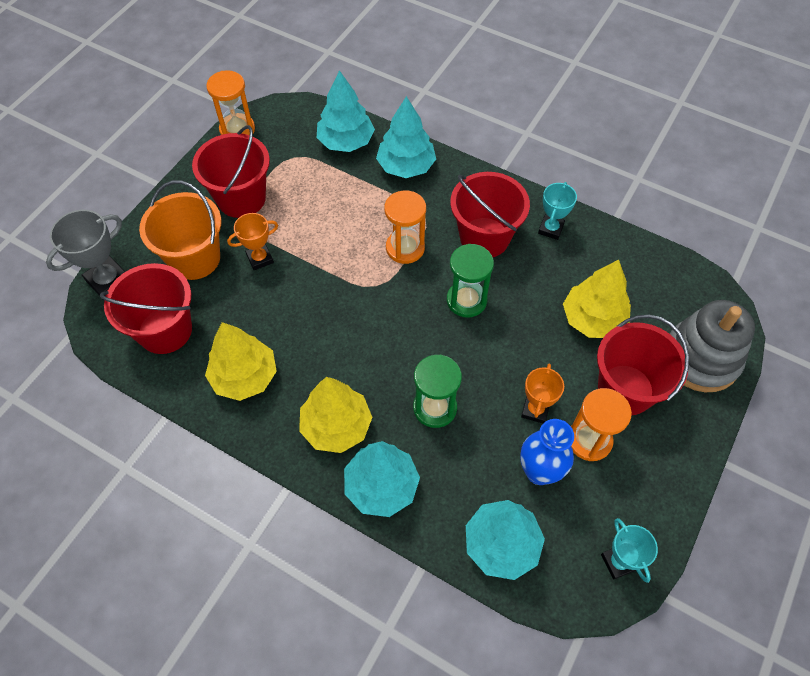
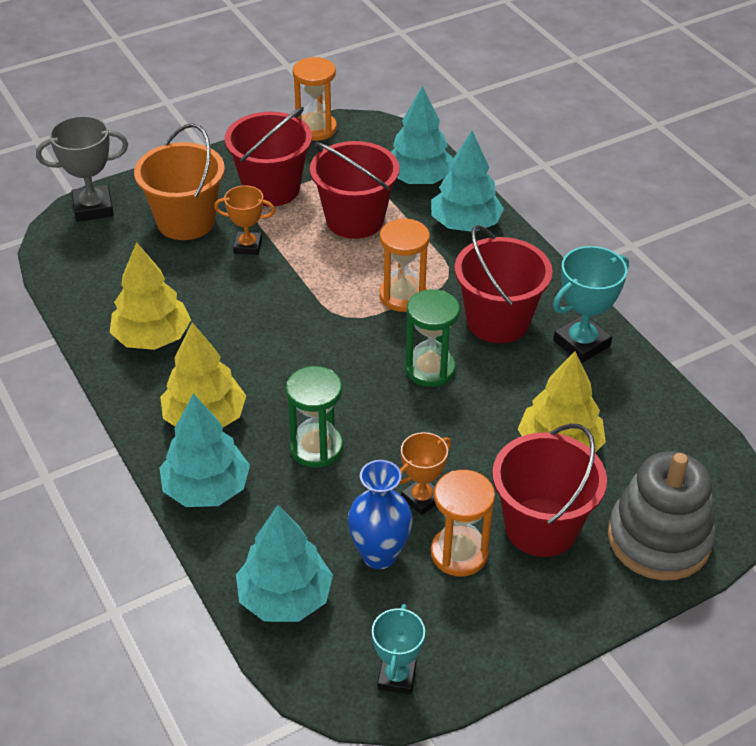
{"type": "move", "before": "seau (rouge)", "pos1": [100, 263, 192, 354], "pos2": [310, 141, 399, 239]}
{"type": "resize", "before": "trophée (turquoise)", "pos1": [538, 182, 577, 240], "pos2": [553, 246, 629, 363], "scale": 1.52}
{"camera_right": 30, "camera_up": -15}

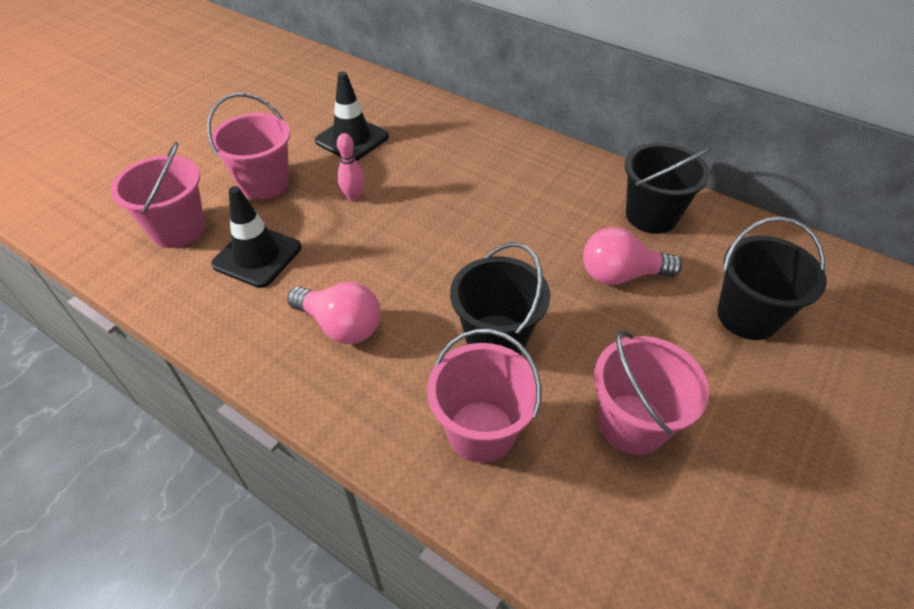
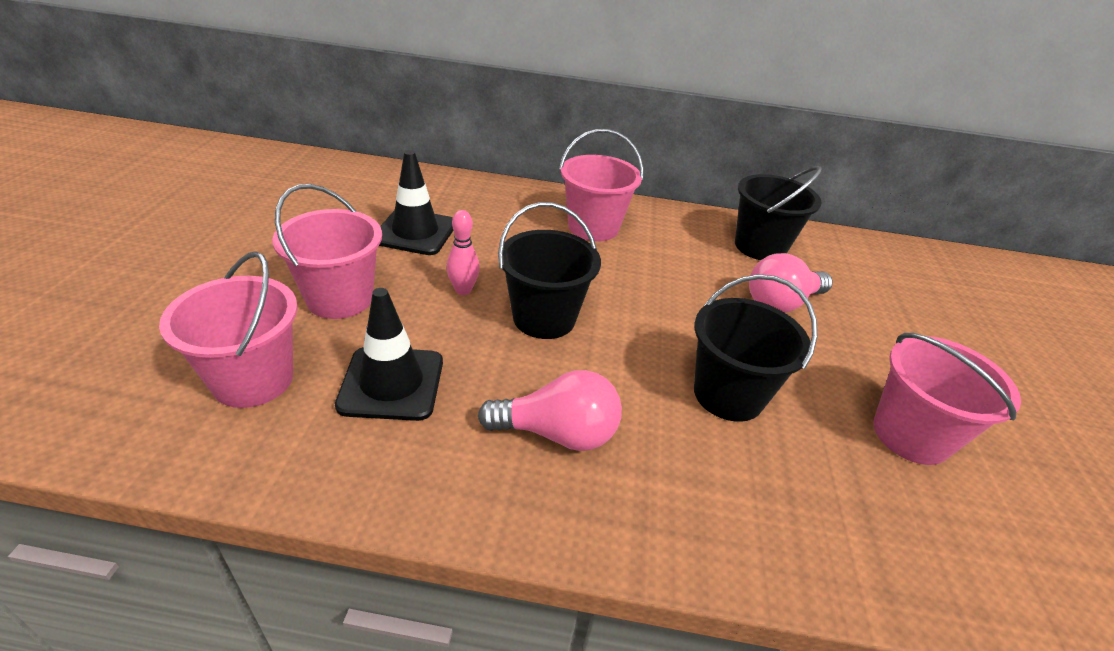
{"type": "move", "before": "seau (rose)", "pos1": [427, 329, 541, 463], "pos2": [559, 129, 644, 241]}
{"type": "move", "before": "seau (noir)", "pos1": [717, 217, 827, 340], "pos2": [498, 202, 601, 339]}
{"camera_right": -30, "camera_up": -10}

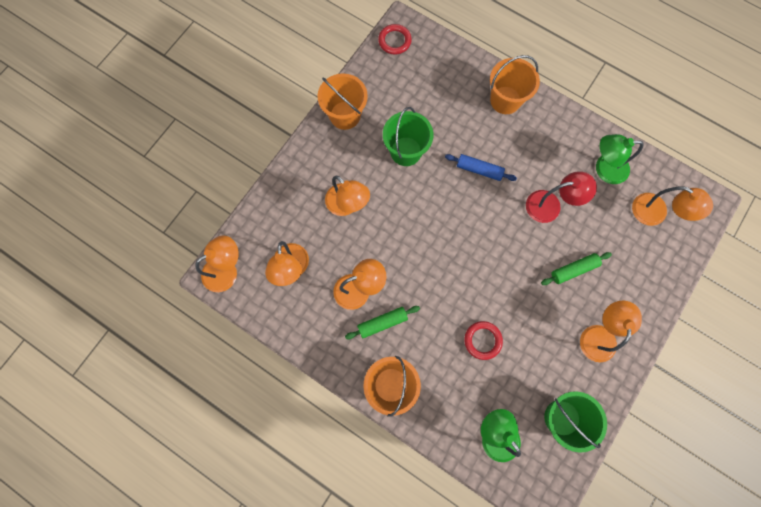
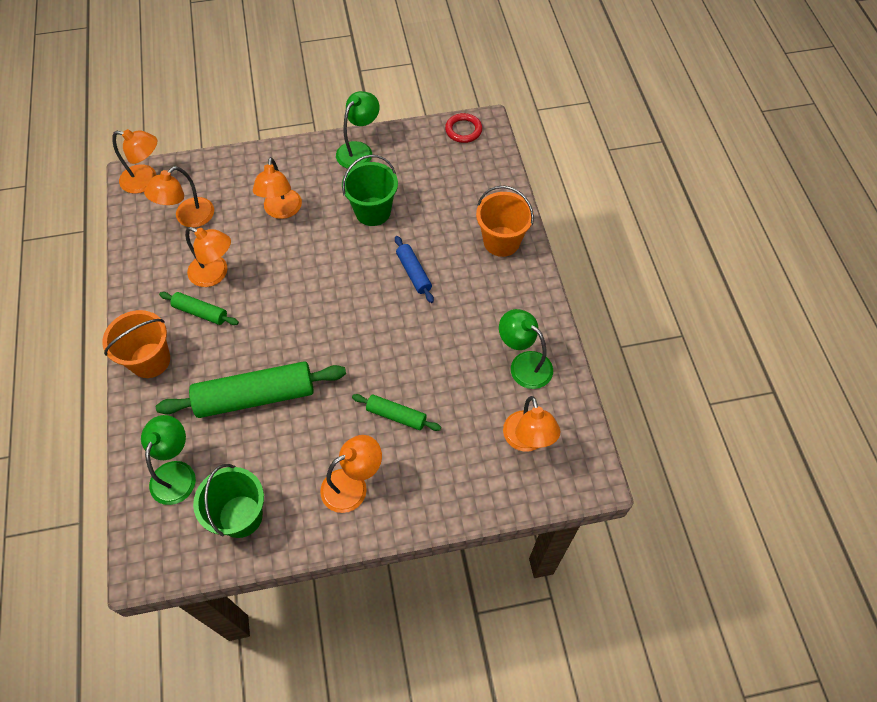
{"type": "replace", "before": "seau (orange)", "after": "lampe (vert)", "pos1": [318, 73, 368, 130], "pos2": [336, 91, 380, 169]}
{"type": "replace", "before": "anneau (rouge)", "after": "rouleau à pâtisserie (vert)", "pos1": [464, 321, 503, 360], "pos2": [156, 361, 346, 418]}
{"type": "delete", "before": "lampe (rouge)", "pos1": [526, 171, 597, 223]}
{"camera_right": 45, "camera_up": -15}

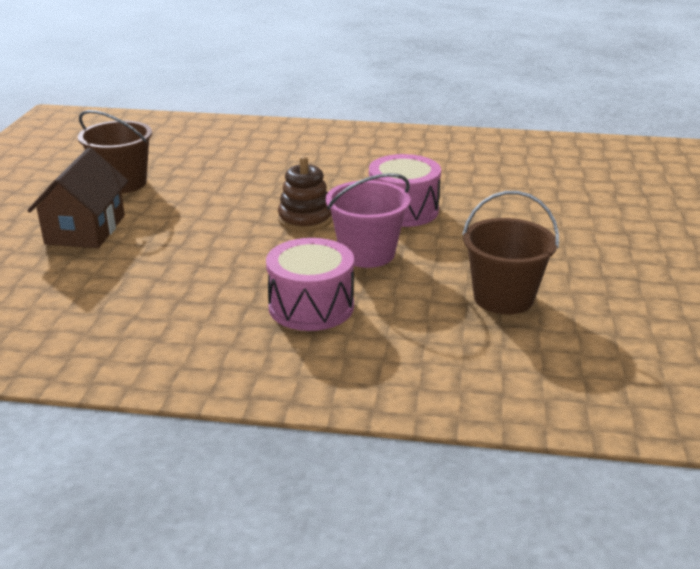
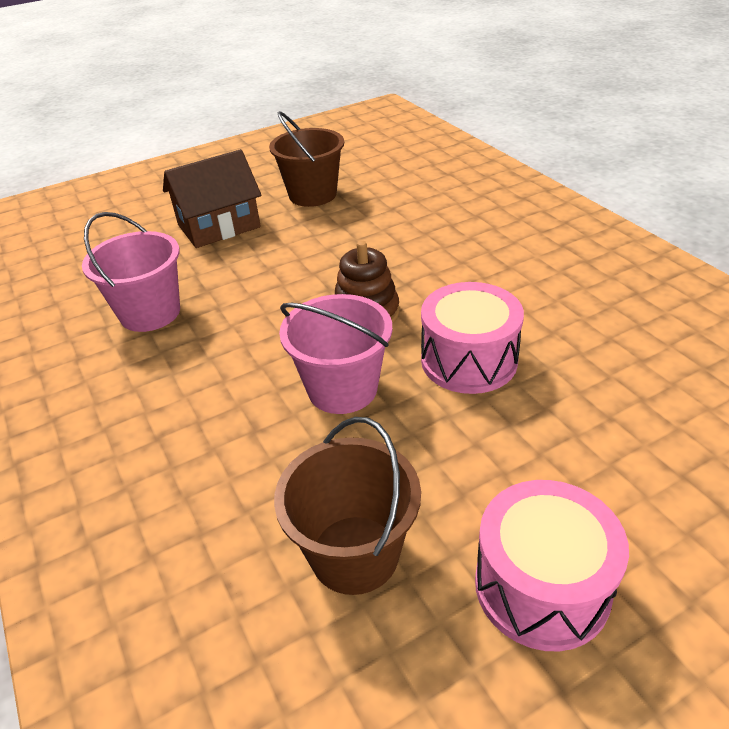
{"type": "move", "before": "tambour (rose)", "pos1": [266, 238, 354, 331], "pos2": [475, 480, 629, 651]}
{"type": "insert", "after": "seau (rose)", "pos2": [82, 212, 180, 332]}
{"camera_right": 55, "camera_up": 10}

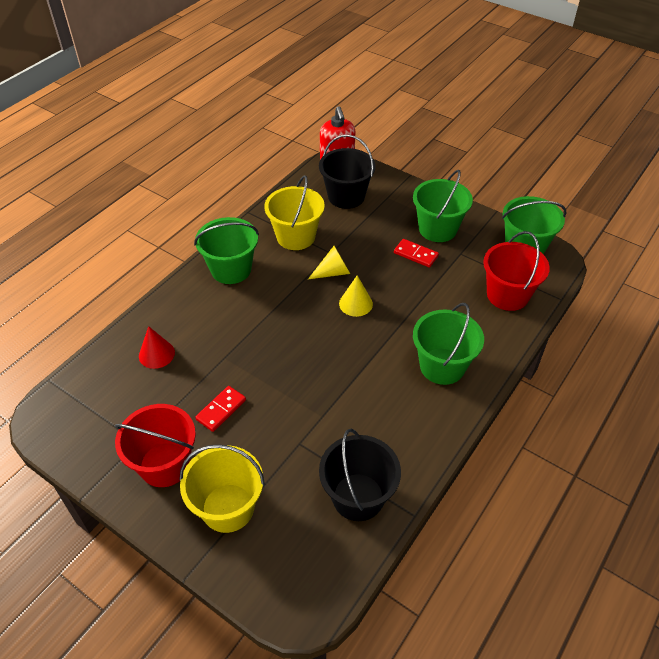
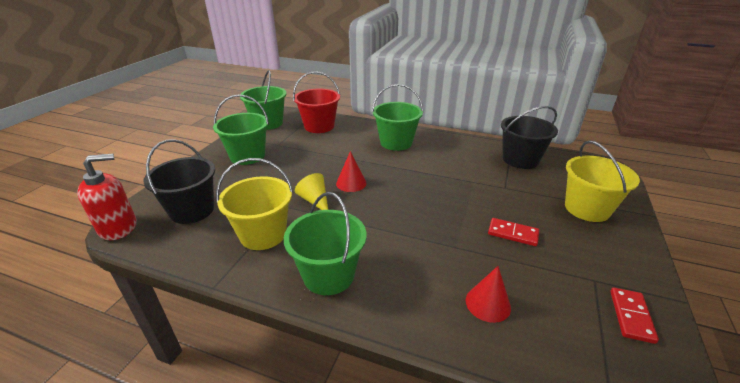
{"type": "delete", "before": "seau (rouge)", "pos1": [115, 404, 196, 487]}
{"type": "recolor", "before": "cône (jaune)", "after": "cône (rouge)", "pos1": [339, 275, 373, 317], "pos2": [336, 151, 366, 192]}
{"type": "move", "before": "domino (rouge)", "pos1": [394, 239, 439, 268], "pos2": [610, 288, 659, 344]}
{"camera_right": -105, "camera_up": -15}

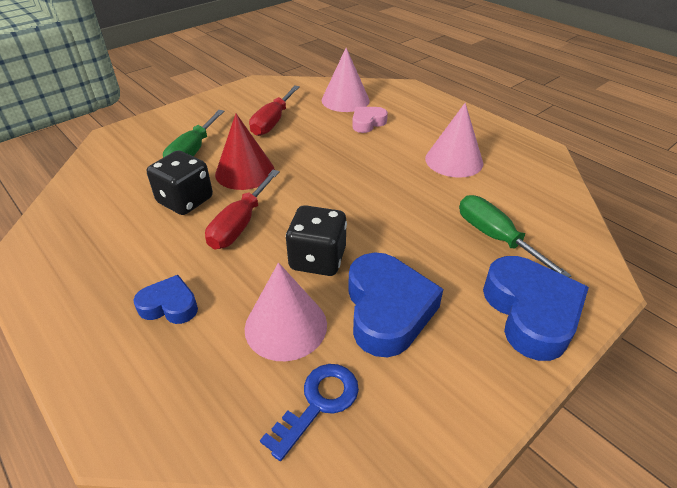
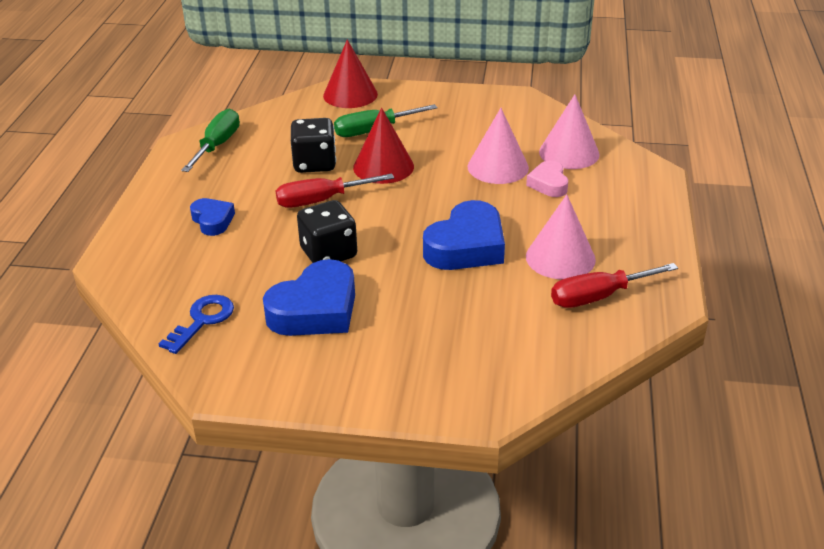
{"type": "move", "before": "cône (rose)", "pos1": [245, 262, 327, 361], "pos2": [468, 108, 529, 184]}
{"type": "move", "before": "tournevis (rouge)", "pos1": [249, 85, 300, 136], "pos2": [551, 263, 678, 308]}
{"type": "rotate", "before": "clé (bleu)", "pos1": [260, 364, 359, 461], "pos2": [159, 295, 234, 354], "turn": -60}
{"type": "rotate", "before": "cœur (rose)", "pos1": [352, 107, 388, 133], "pos2": [526, 161, 568, 197], "turn": -105}
{"type": "move", "before": "tournevis (vert)", "pos1": [459, 195, 572, 278], "pos2": [181, 109, 240, 172]}
{"type": "move", "before": "cœur (bleu)", "pos1": [483, 256, 589, 361], "pos2": [423, 200, 505, 270]}
{"type": "insert", "after": "cône (rouge)", "pos2": [323, 39, 378, 108]}
{"camera_right": 50, "camera_up": -5}

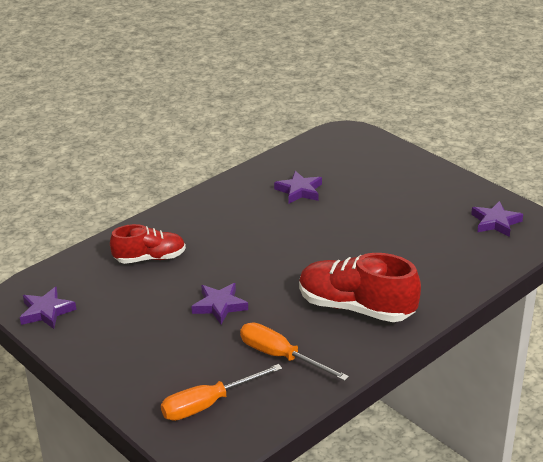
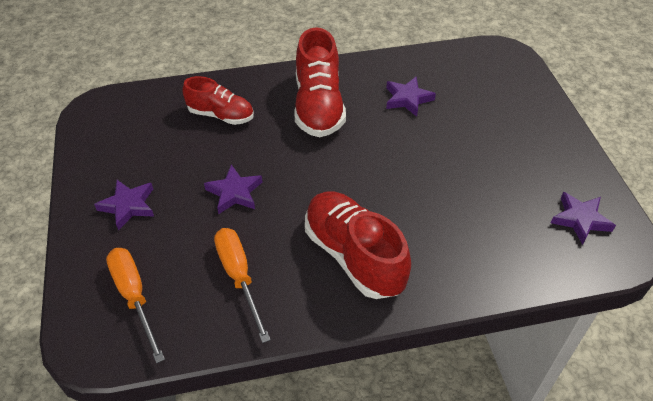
{"type": "move", "before": "étoile (violet)", "pos1": [20, 287, 76, 329], "pos2": [94, 180, 154, 231]}
{"type": "rotate", "before": "tournevis (orange)", "pos1": [161, 364, 282, 421], "pos2": [106, 248, 165, 363], "turn": 60}
{"type": "insert", "after": "chaussure (rouge)", "pos2": [294, 27, 346, 137]}
{"camera_right": 30, "camera_up": 15}

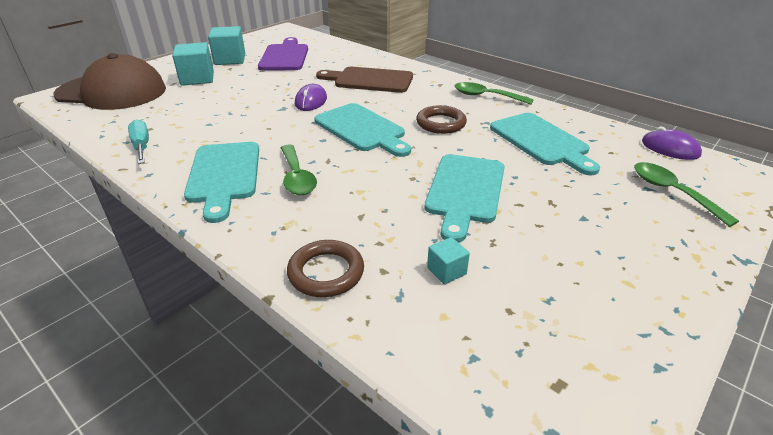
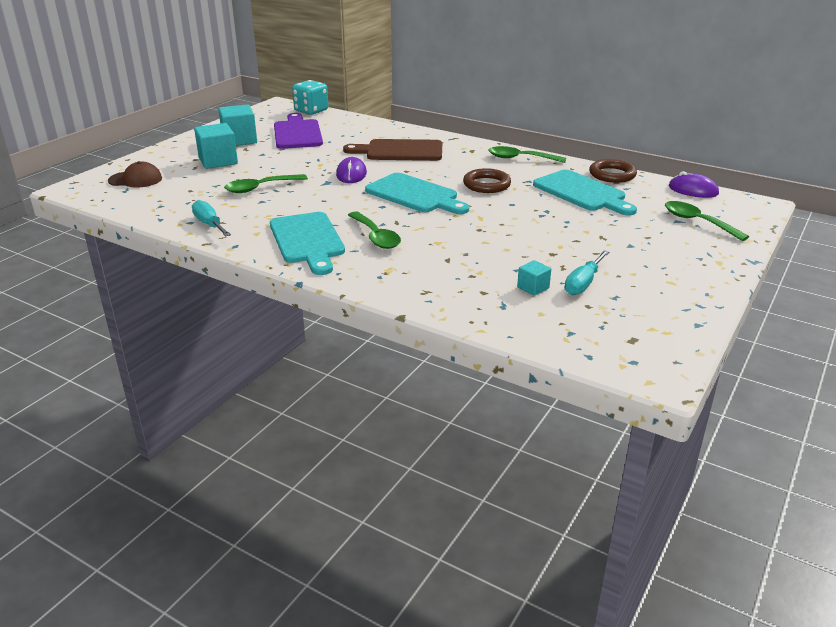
{"type": "resize", "before": "casquette (marron)", "pos1": [53, 53, 166, 110], "pos2": [108, 161, 162, 188], "scale": 0.46}
{"type": "move", "before": "anneau (marron)", "pos1": [287, 240, 364, 297], "pos2": [589, 159, 637, 183]}
{"type": "delete", "before": "planche à découper (turquoise)", "pos1": [425, 154, 505, 243]}
{"type": "insert", "after": "cuillère (vert)", "pos2": [224, 174, 308, 193]}
{"type": "insert", "after": "dé (turquoise)", "pos2": [292, 80, 328, 115]}
{"type": "insert", "after": "tournevis (turquoise)", "pos2": [565, 250, 609, 295]}
{"camera_right": -10, "camera_up": -5}

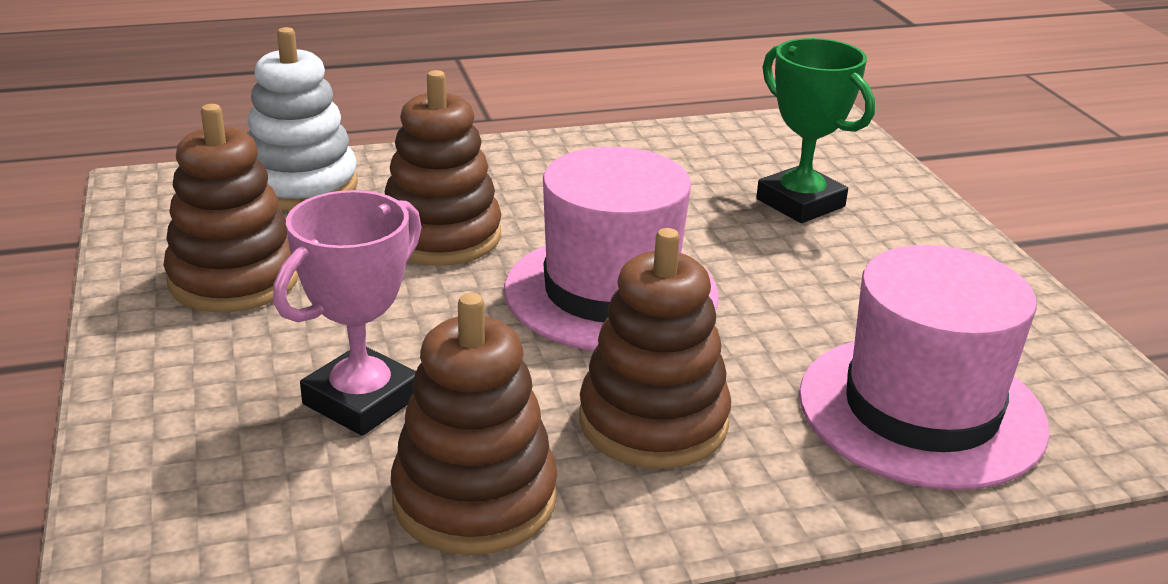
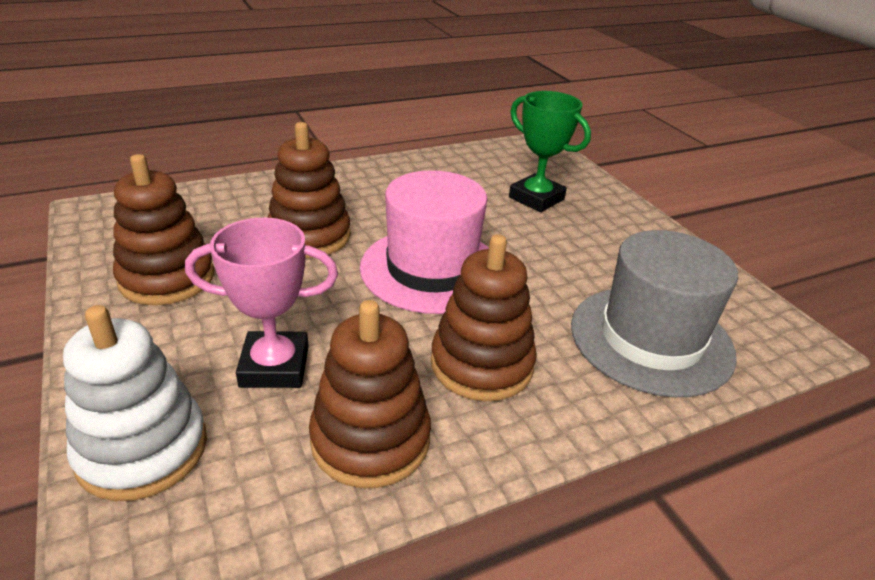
{"type": "move", "before": "jouet à empiler (blanc)", "pos1": [247, 27, 358, 211], "pos2": [63, 305, 207, 501]}
{"type": "rotate", "before": "trophée (rose)", "pos1": [273, 190, 422, 436], "pos2": [185, 217, 338, 388], "turn": 60}
{"type": "recolor", "before": "chapeau (rose)", "after": "chapeau (gris)", "pos1": [799, 245, 1050, 490], "pos2": [571, 230, 738, 397]}
{"camera_right": -10, "camera_up": 5}

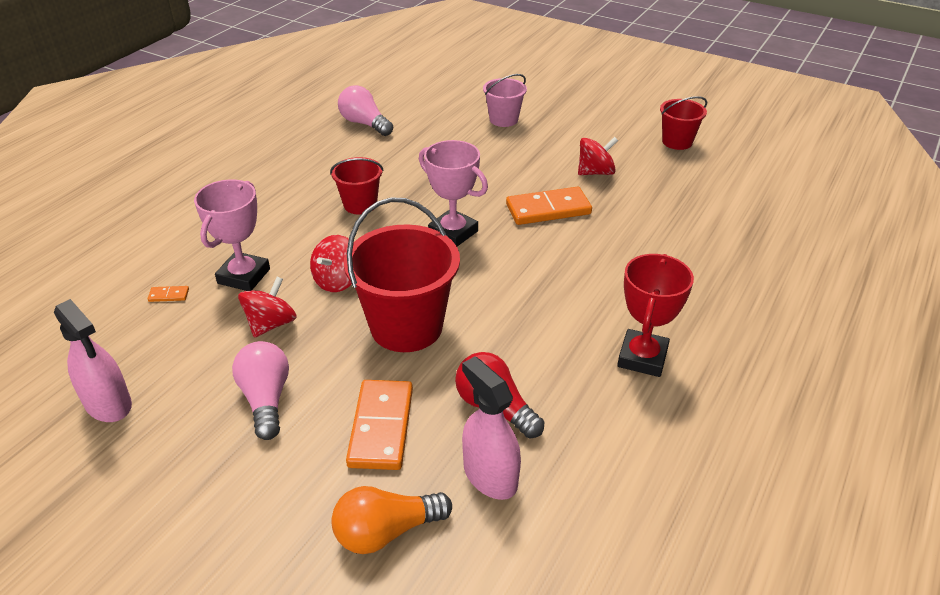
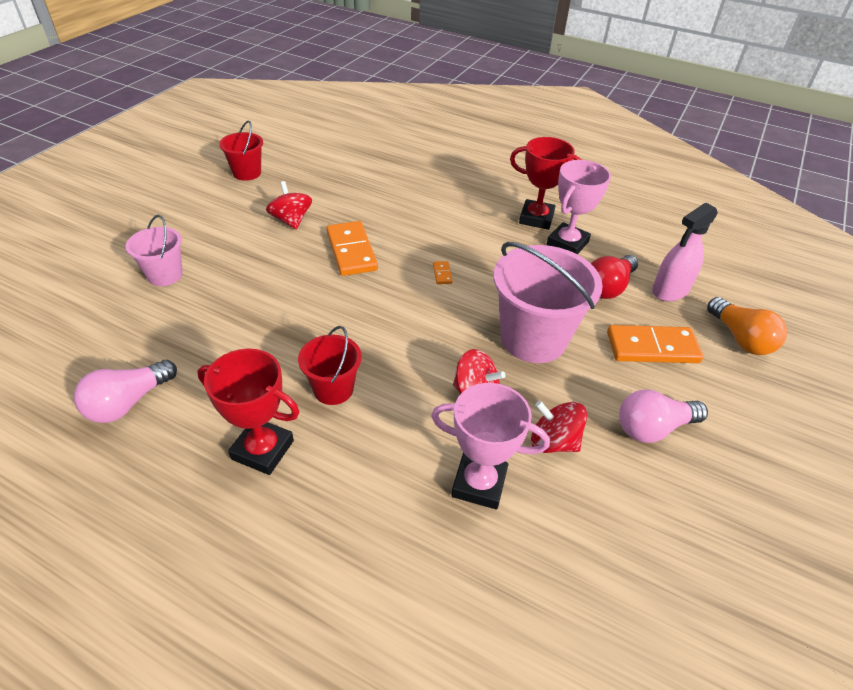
{"type": "delete", "before": "vaporisateur (rose)", "pos1": [54, 299, 132, 422]}
{"type": "move", "before": "domino (orange)", "pos1": [148, 286, 189, 302], "pos2": [433, 261, 453, 284]}
{"type": "recolor", "before": "seau (rouge)", "after": "seau (rose)", "pos1": [344, 197, 460, 352], "pos2": [493, 242, 603, 363]}
{"type": "move", "before": "trophée (rose)", "pos1": [419, 140, 488, 247], "pos2": [547, 160, 611, 254]}
{"type": "insert", "after": "trophée (rouge)", "pos2": [197, 349, 300, 475]}
{"camera_right": -95, "camera_up": 5}

